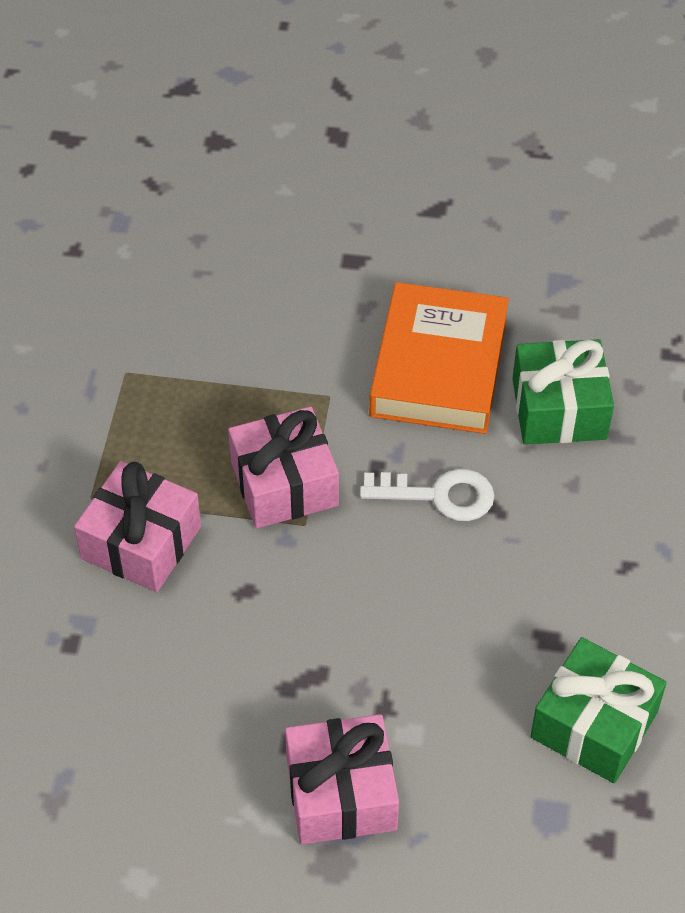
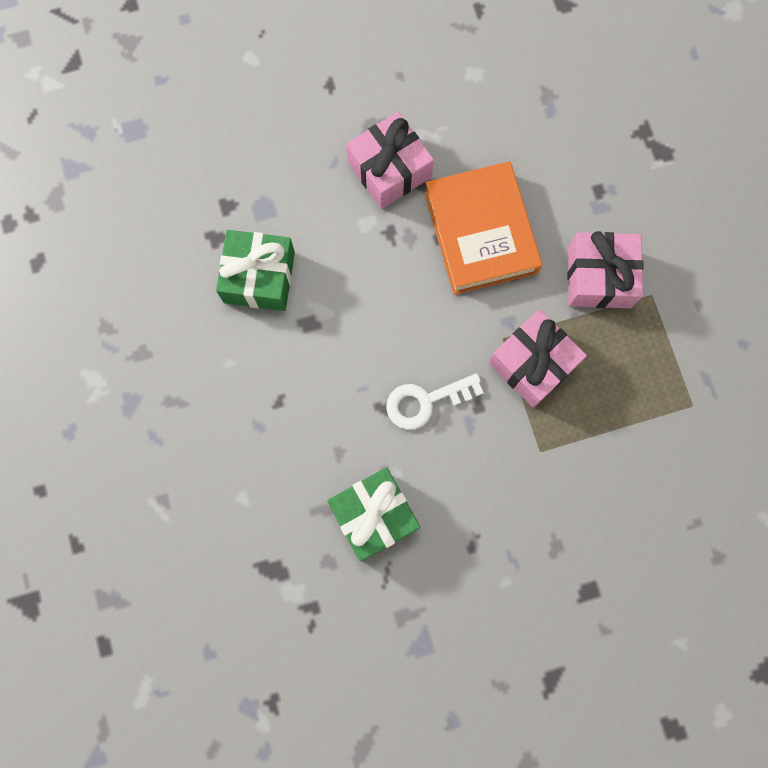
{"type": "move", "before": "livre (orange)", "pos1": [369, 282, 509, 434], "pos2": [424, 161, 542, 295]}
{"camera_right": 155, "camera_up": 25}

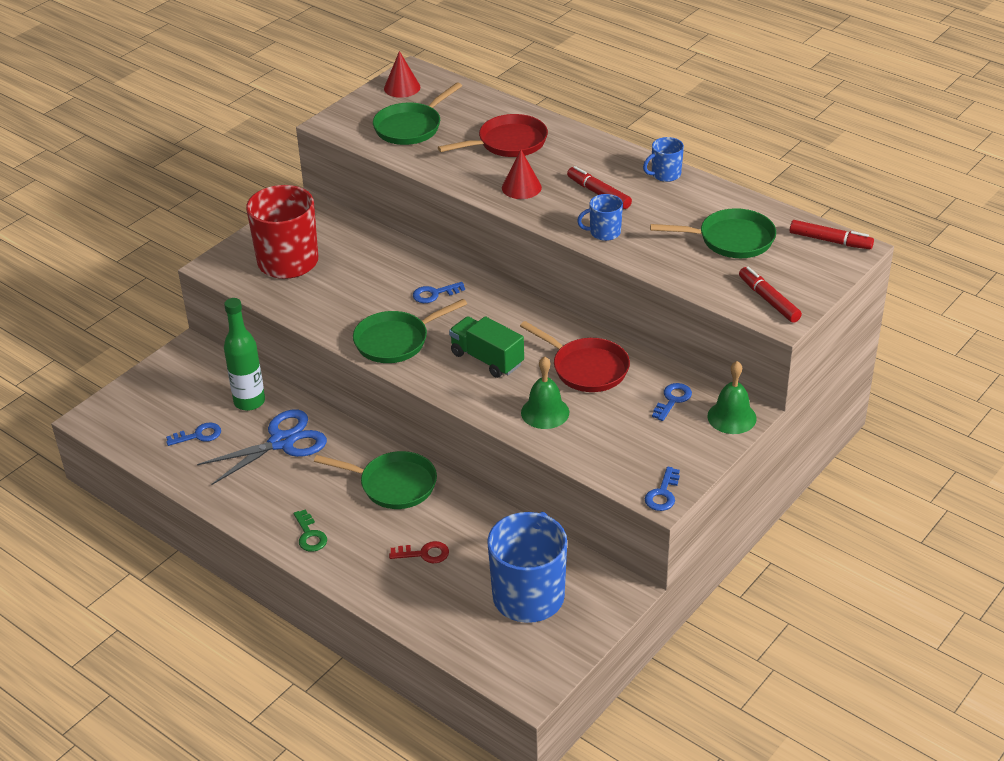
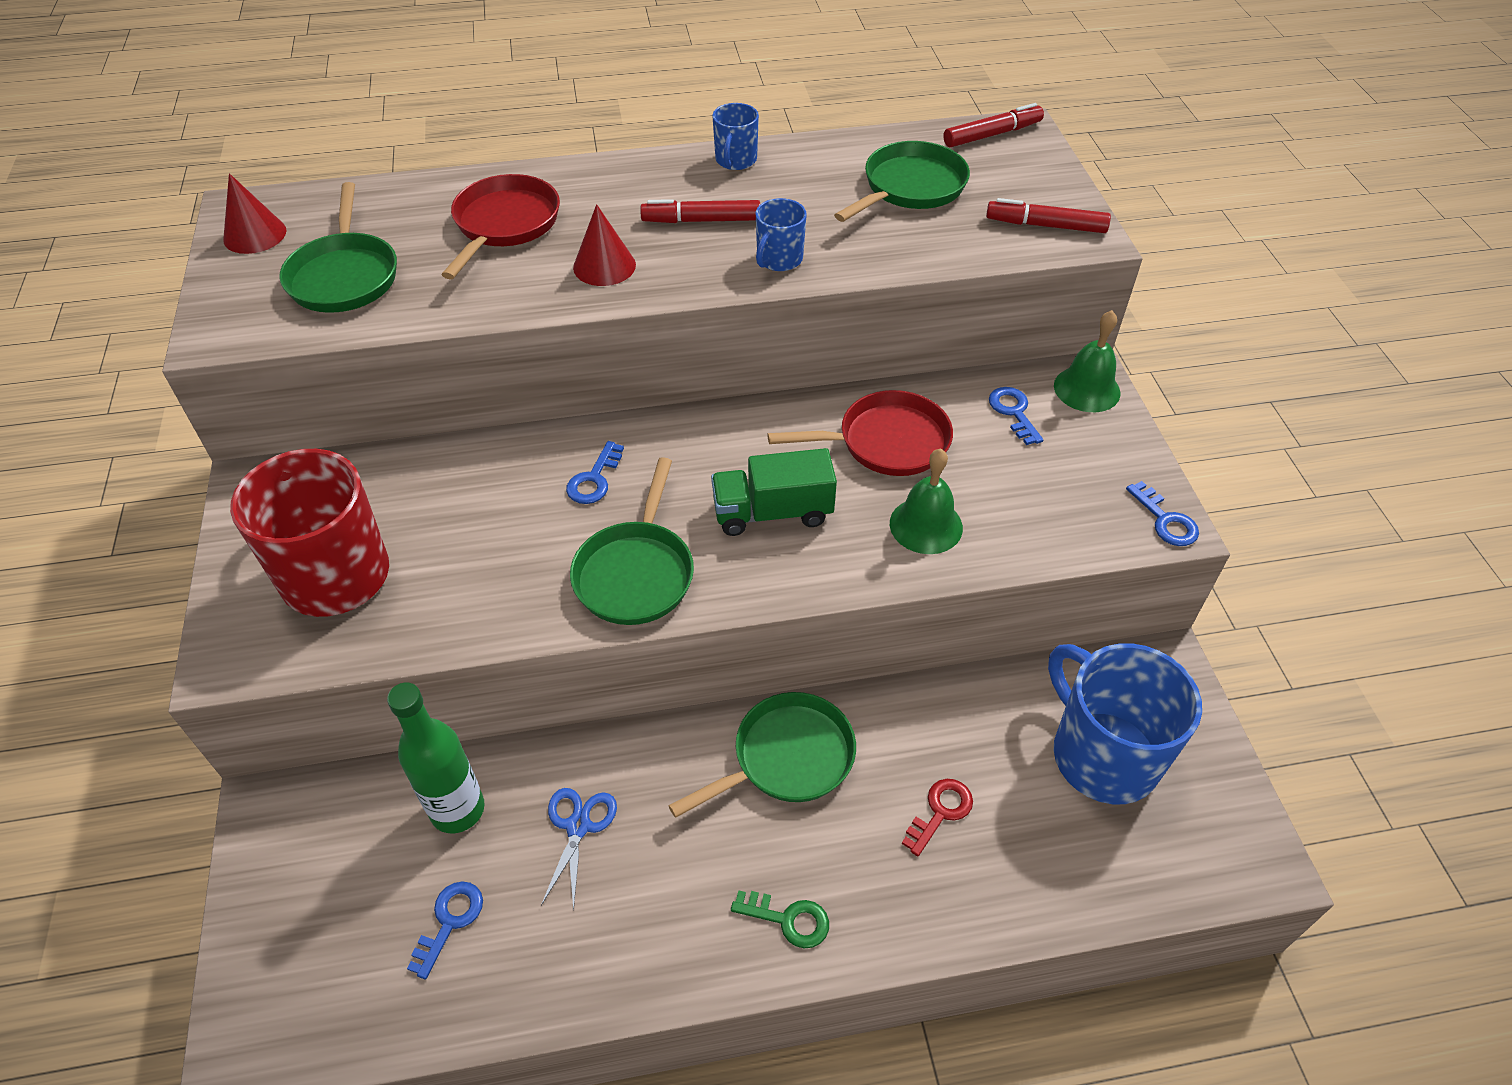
{"type": "resize", "before": "ciseaux (bleu)", "pos1": [197, 409, 327, 485], "pos2": [541, 788, 617, 911], "scale": 0.58}
{"camera_right": -50, "camera_up": 10}

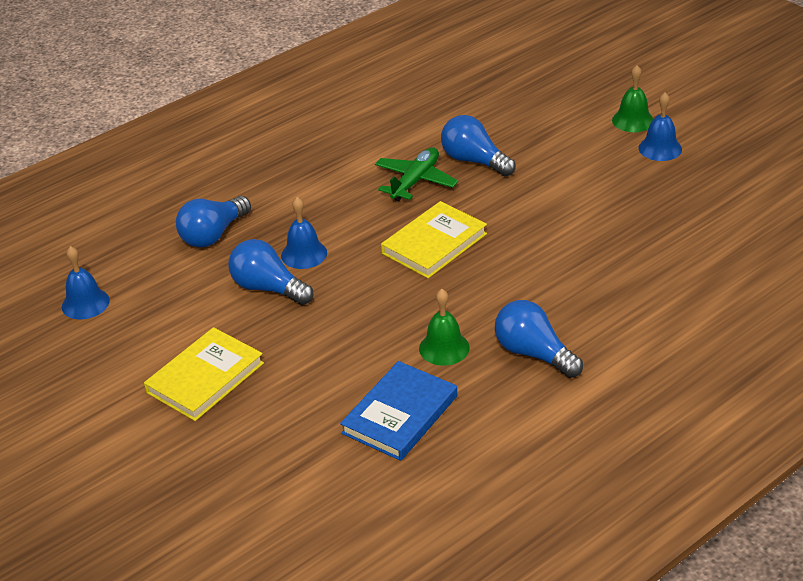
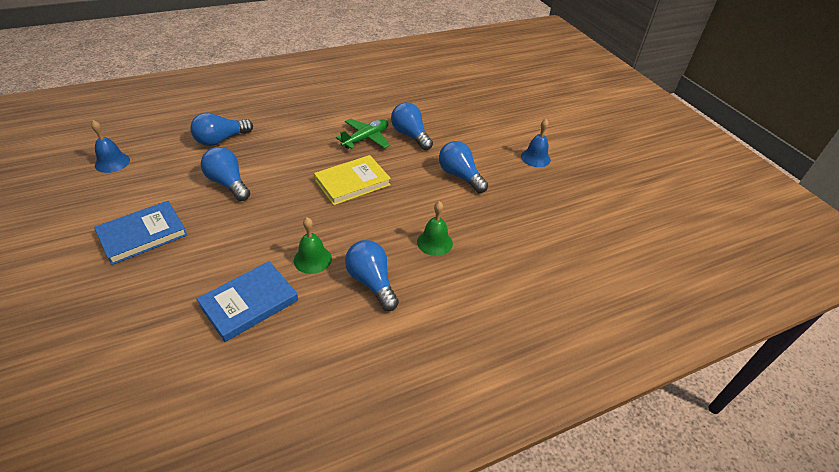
{"type": "recolor", "before": "livre (jaune)", "after": "livre (bleu)", "pos1": [144, 327, 264, 421], "pos2": [94, 201, 187, 265]}
{"type": "delete", "before": "cloche (bleu)", "pos1": [281, 197, 327, 269]}
{"type": "move", "before": "cloche (vert)", "pos1": [612, 65, 654, 132], "pos2": [417, 201, 453, 256]}
{"type": "insert", "after": "ampoule (bleu)", "pos2": [439, 141, 488, 193]}
{"camera_right": 10, "camera_up": 5}

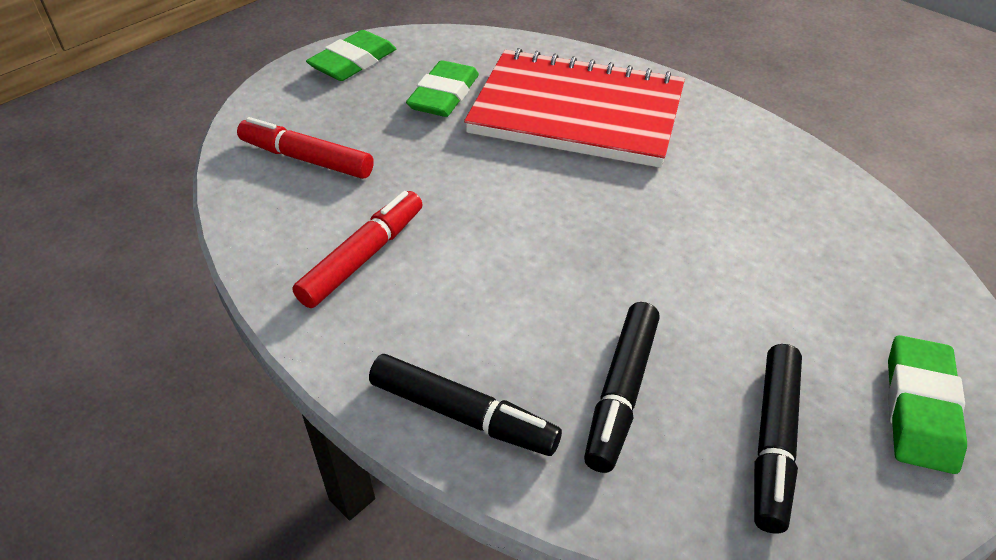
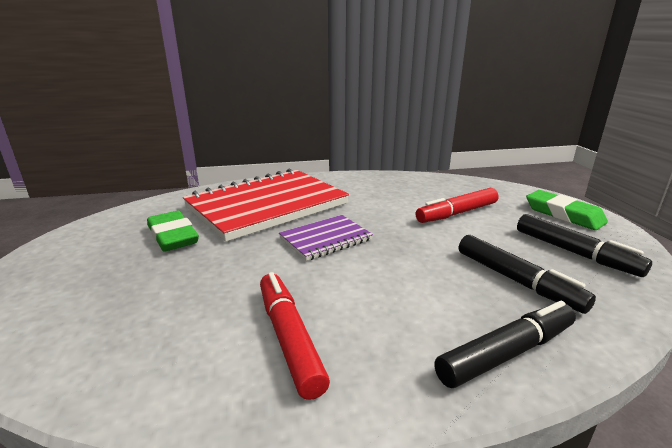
{"type": "move", "before": "feutre (rouge)", "pos1": [237, 117, 374, 179], "pos2": [416, 188, 499, 223]}
{"type": "delete", "before": "gomme (vert)", "pos1": [306, 30, 396, 81]}
{"type": "insert", "after": "carnet (violet)", "pos2": [279, 215, 373, 261]}
{"camera_right": -55, "camera_up": -20}

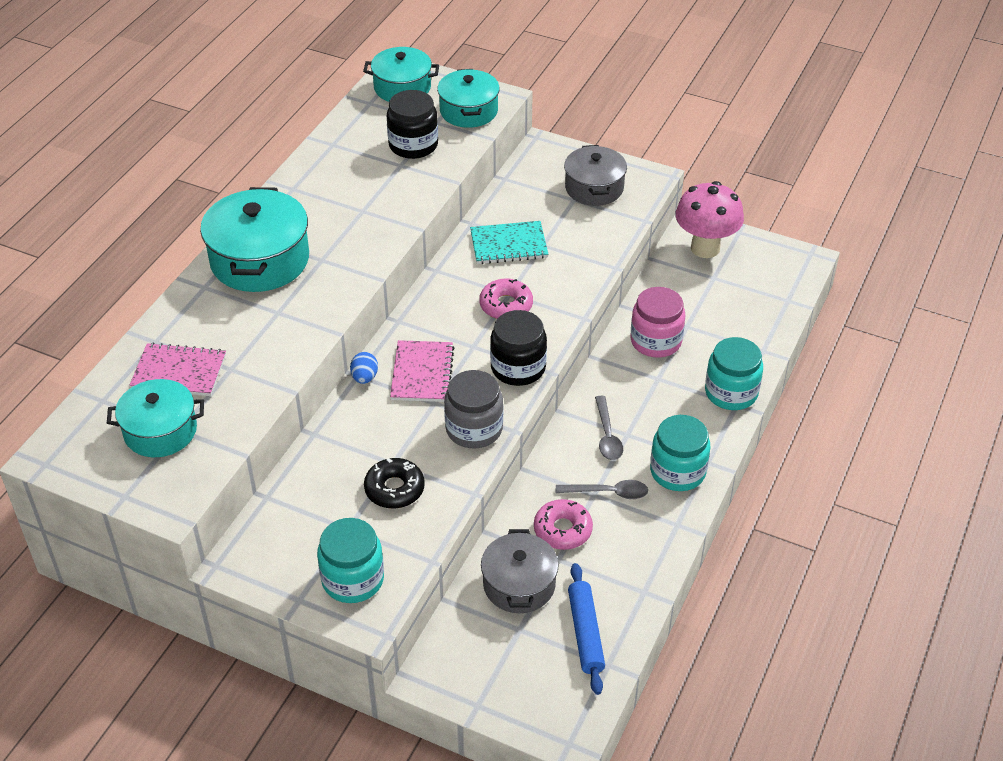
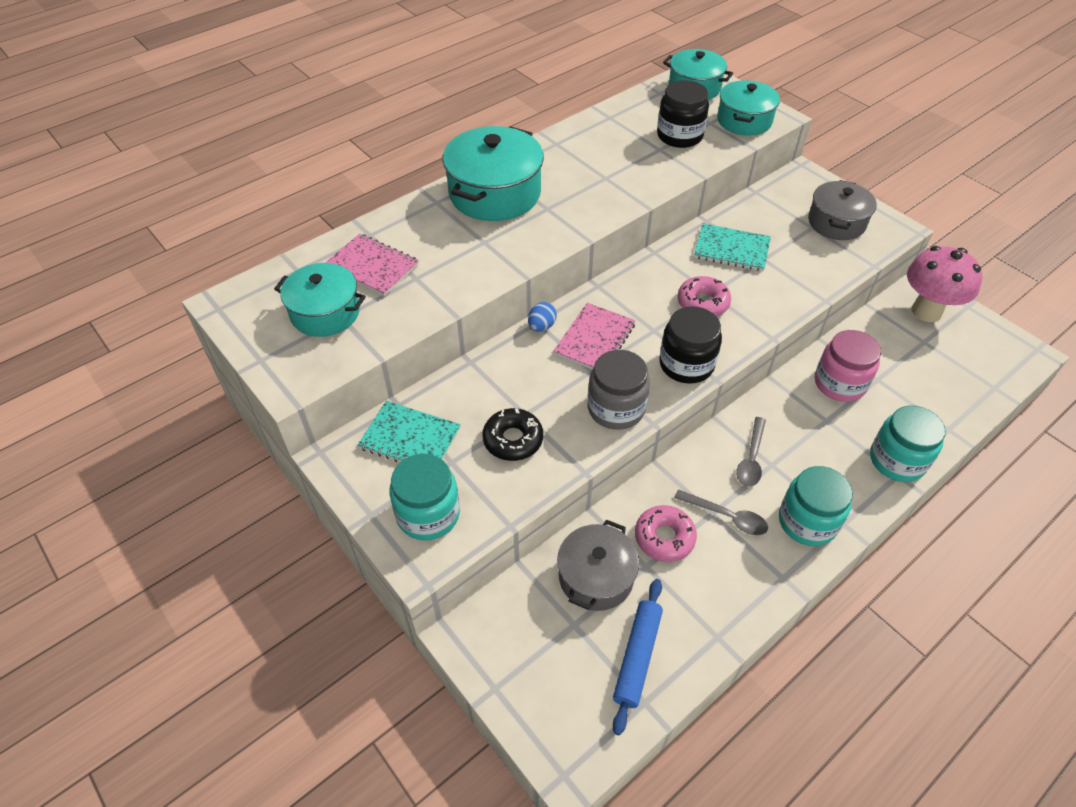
{"type": "insert", "after": "carnet (turquoise)", "pos2": [358, 401, 461, 462]}
{"camera_right": 25, "camera_up": 5}

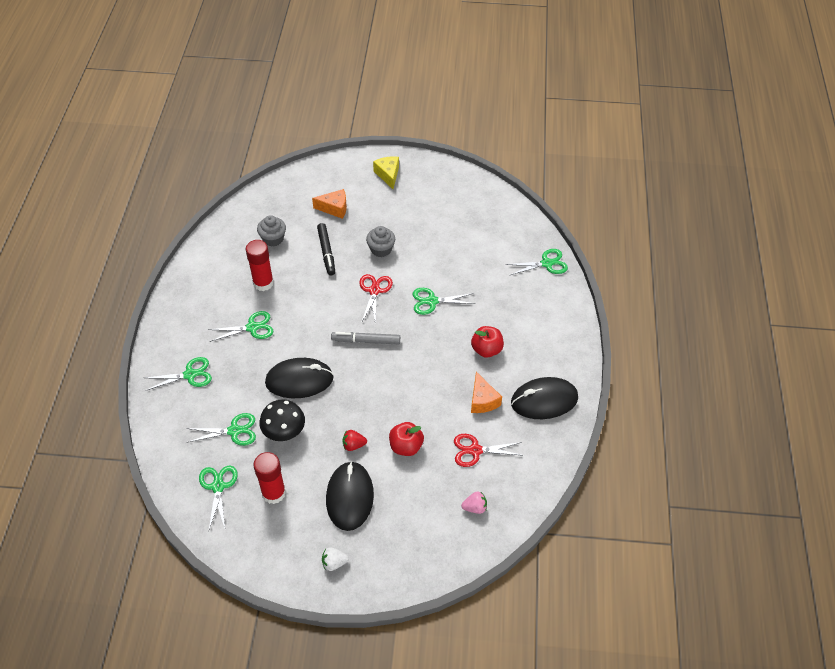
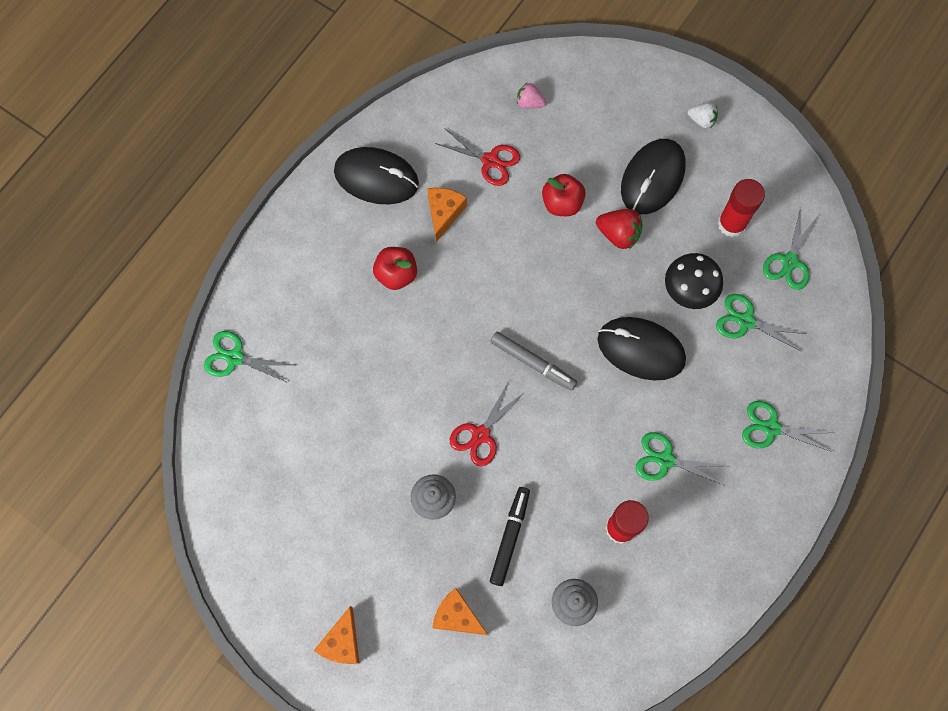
{"type": "resize", "before": "fraise (rouge)", "pos1": [342, 430, 367, 451], "pos2": [596, 209, 642, 249], "scale": 1.52}
{"type": "recolor", "before": "fromage (jaune)", "after": "fromage (orange)", "pos1": [373, 156, 399, 189], "pos2": [314, 606, 360, 664]}
{"type": "delete", "before": "ciseaux (vert)", "pos1": [413, 288, 475, 315]}
{"camera_right": -150, "camera_up": 20}

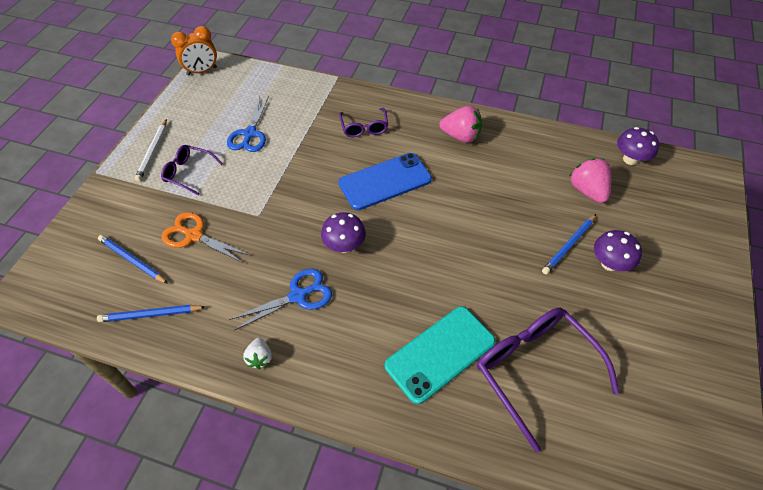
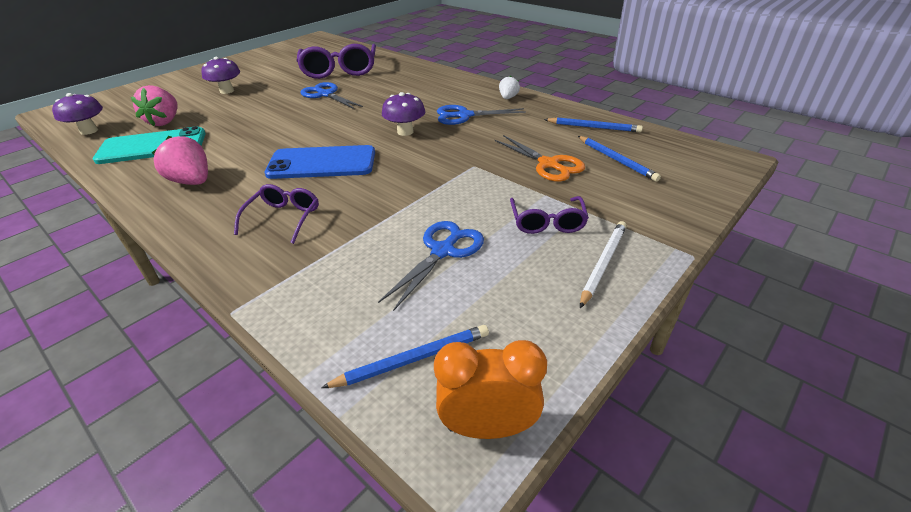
{"type": "rotate", "before": "lunettes (violet)", "pos1": [161, 145, 223, 196], "pos2": [510, 196, 589, 234], "turn": 45}
{"type": "move", "before": "téléphone (turquoise)", "pos1": [385, 306, 496, 404], "pos2": [93, 126, 206, 164]}
{"type": "move", "before": "crayon (bleu)", "pos1": [542, 214, 596, 274], "pos2": [321, 325, 489, 388]}
{"type": "insert", "after": "ciseaux (bleu)", "pos2": [300, 82, 363, 109]}
{"camera_right": -155, "camera_up": -15}

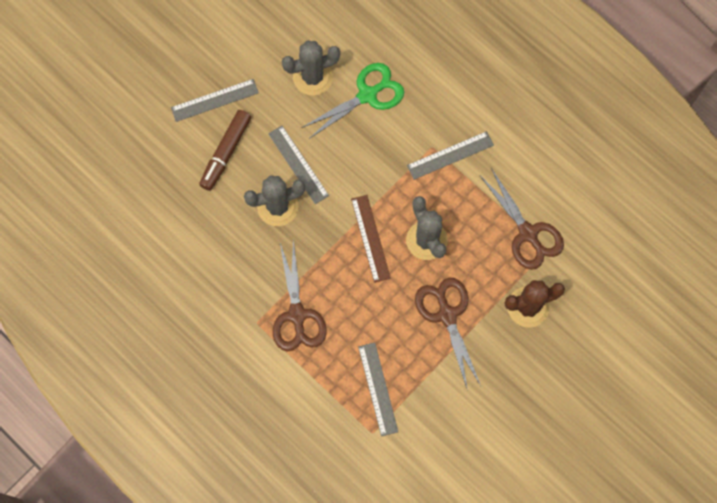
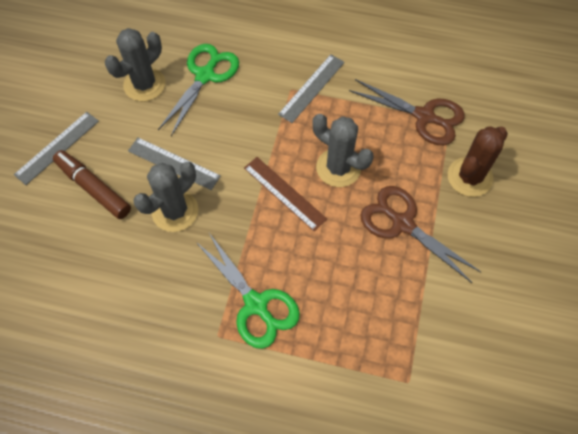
{"type": "rotate", "before": "feutre (marron)", "pos1": [199, 110, 251, 191], "pos2": [53, 150, 131, 219], "turn": 135}
{"type": "recolor", "before": "ciseaux (marron)", "after": "ciseaux (vert)", "pos1": [273, 240, 327, 351], "pos2": [196, 233, 300, 349]}
{"type": "delete", "before": "règle (gris)", "pos1": [358, 342, 398, 437]}
{"camera_right": -30, "camera_up": -10}

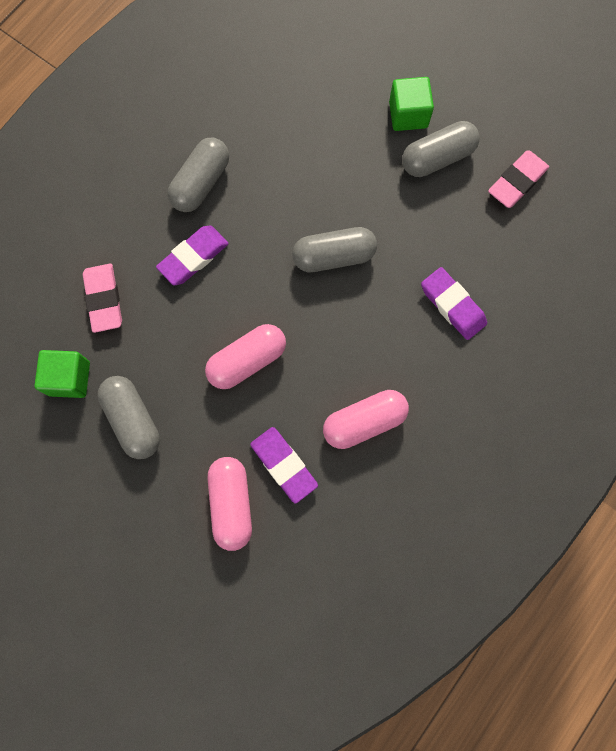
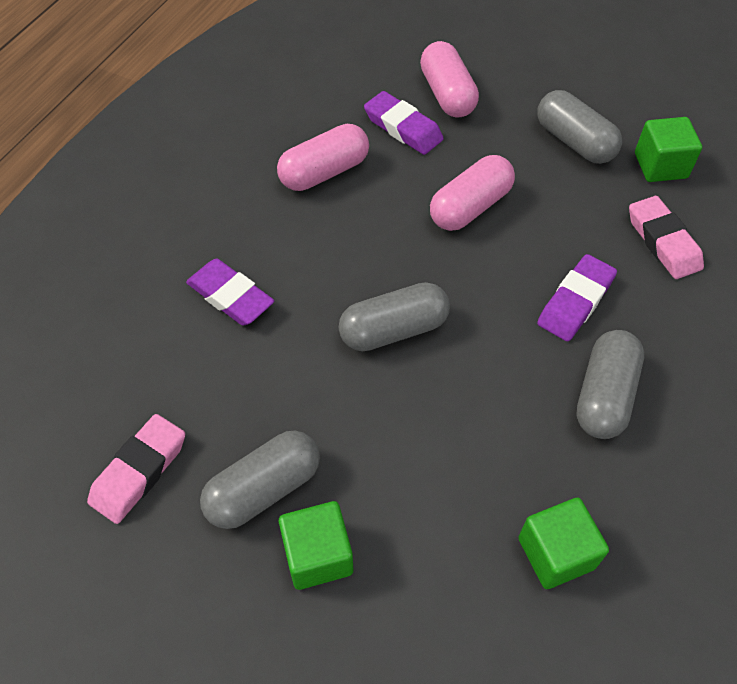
{"type": "insert", "after": "cube (vert)", "pos2": [518, 497, 609, 589]}
{"camera_right": 170, "camera_up": -20}

